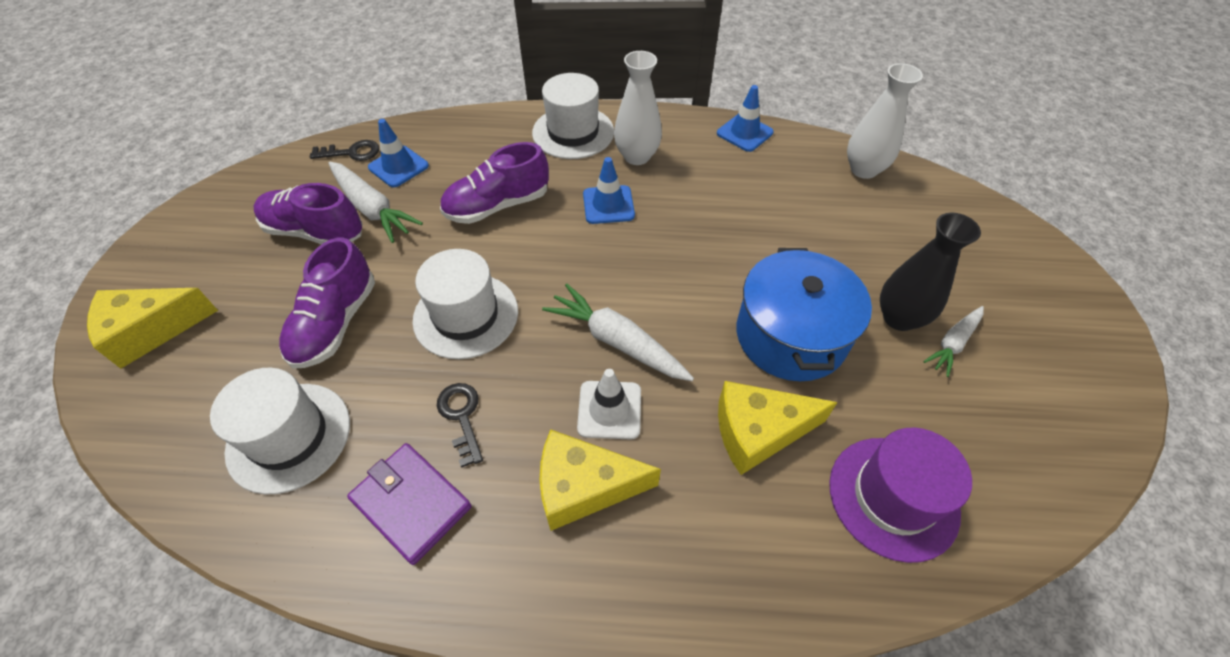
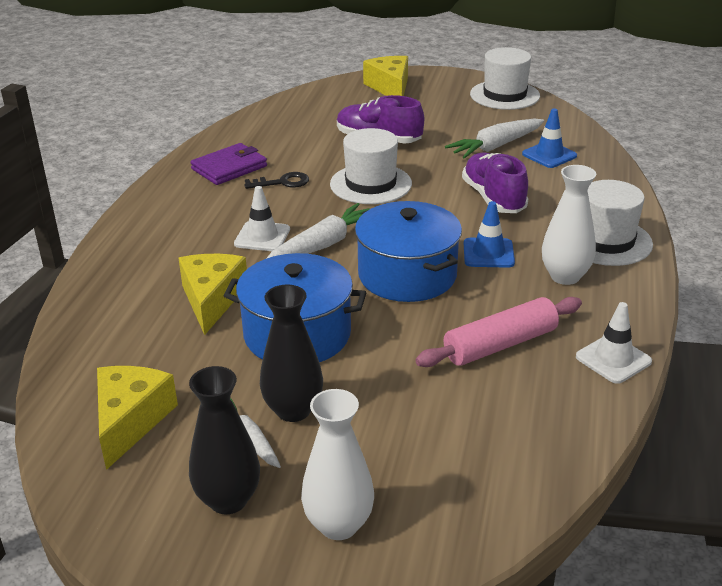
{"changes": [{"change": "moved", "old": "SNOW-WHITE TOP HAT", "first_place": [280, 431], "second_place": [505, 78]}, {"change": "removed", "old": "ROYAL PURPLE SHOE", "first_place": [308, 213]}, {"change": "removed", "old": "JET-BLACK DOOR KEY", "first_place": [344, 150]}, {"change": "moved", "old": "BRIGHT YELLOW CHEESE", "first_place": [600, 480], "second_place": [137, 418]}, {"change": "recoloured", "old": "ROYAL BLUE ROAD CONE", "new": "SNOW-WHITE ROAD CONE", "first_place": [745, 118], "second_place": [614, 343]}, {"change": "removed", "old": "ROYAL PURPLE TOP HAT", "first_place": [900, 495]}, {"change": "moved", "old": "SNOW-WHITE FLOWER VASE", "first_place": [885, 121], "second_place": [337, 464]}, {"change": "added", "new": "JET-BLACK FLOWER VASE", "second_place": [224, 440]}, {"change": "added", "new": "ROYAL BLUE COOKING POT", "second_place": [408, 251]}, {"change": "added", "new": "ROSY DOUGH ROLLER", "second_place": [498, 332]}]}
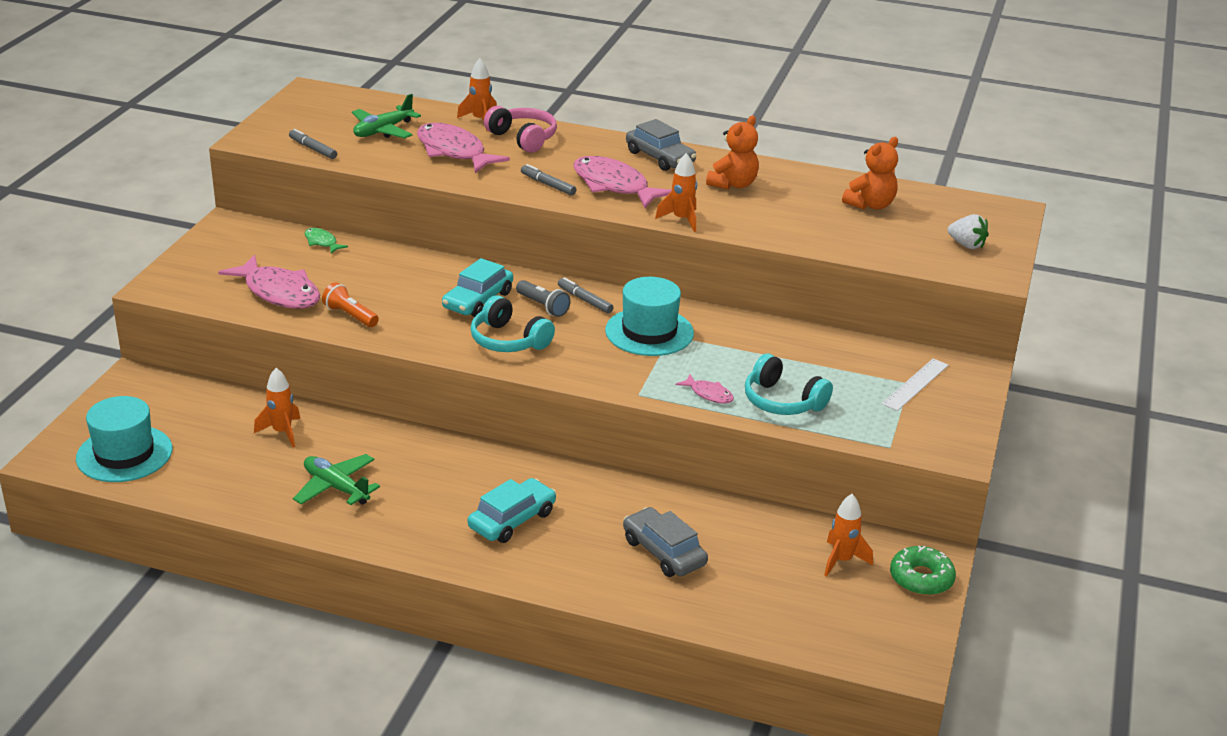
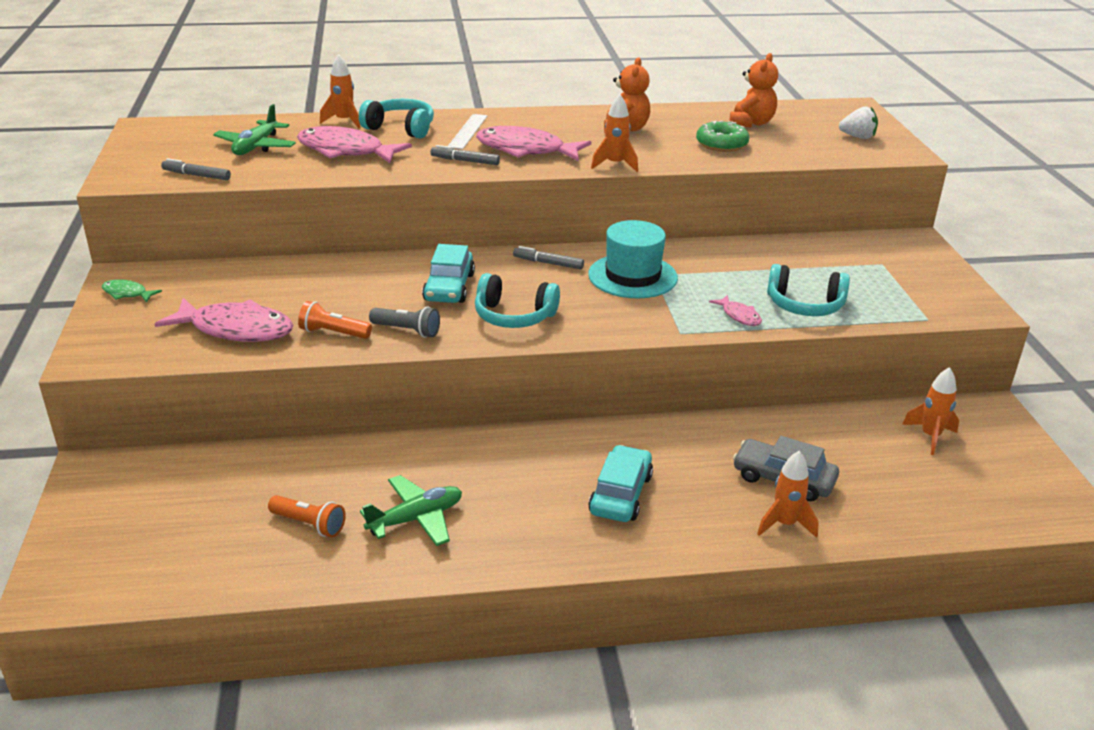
{"changes": [{"change": "removed", "old": "AQUA TOP HAT", "first_place": [124, 439]}, {"change": "moved", "old": "ORANGE-COLOURED ROCKET", "first_place": [277, 407], "second_place": [788, 494]}, {"change": "turned", "old": "EMERALD AEROPLANE", "first_place": [336, 479], "second_place": [411, 510], "degrees": 135}, {"change": "moved", "old": "EMERALD TOY FISH", "first_place": [326, 241], "second_place": [132, 291]}, {"change": "recoloured", "old": "ROSY OVER-EAR HEADPHONES", "new": "AQUA OVER-EAR HEADPHONES", "first_place": [520, 129], "second_place": [396, 118]}, {"change": "moved", "old": "GREY TORCH", "first_place": [543, 298], "second_place": [404, 322]}, {"change": "removed", "old": "GREY CAR", "first_place": [661, 145]}, {"change": "turned", "old": "ROSY TOY FISH", "first_place": [705, 389], "second_place": [735, 310], "degrees": 45}, {"change": "moved", "old": "SNOW-WHITE STRAIGHTEDGE", "first_place": [915, 385], "second_place": [467, 131]}, {"change": "moved", "old": "EMERALD DONUT", "first_place": [923, 570], "second_place": [722, 136]}, {"change": "added", "new": "ORANGE-COLOURED TORCH", "second_place": [307, 516]}]}
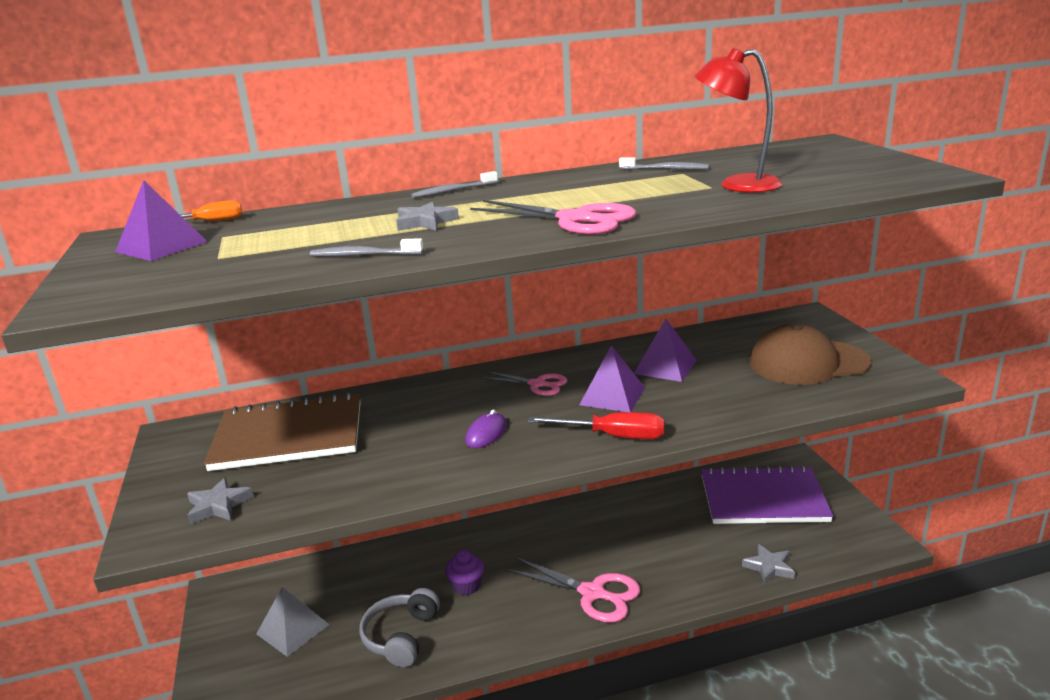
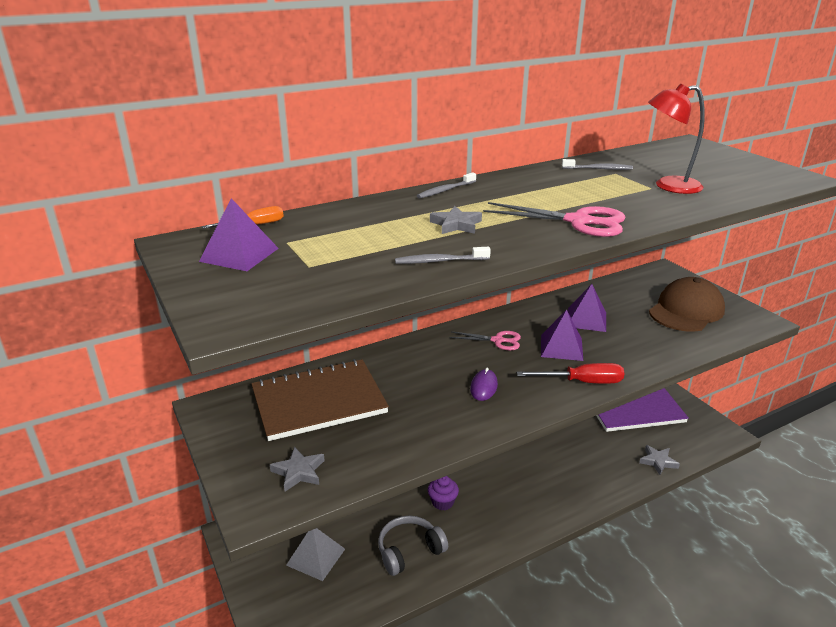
{"changes": [{"change": "turned", "old": "GREY OVER-EAR HEADPHONES", "first_place": [399, 627], "second_place": [413, 546], "degrees": 60}, {"change": "removed", "old": "ROSY PAIR OF SCISSORS", "first_place": [573, 589]}, {"change": "turned", "old": "BROWN BASEBALL CAP", "first_place": [810, 354], "second_place": [687, 304], "degrees": 150}]}
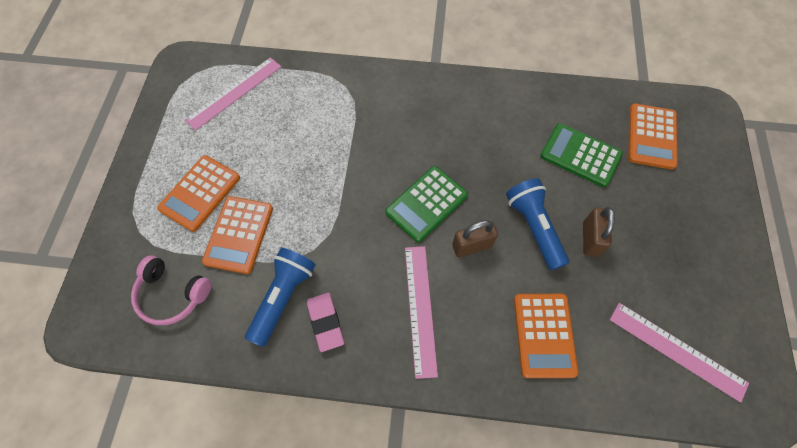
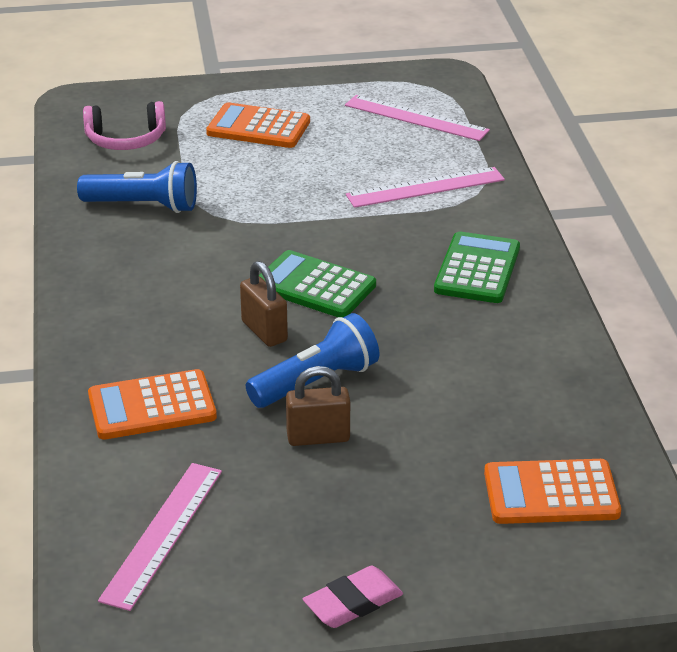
{"changes": [{"change": "turned", "old": "ROSY OVER-EAR HEADPHONES", "first_place": [171, 290], "second_place": [124, 125], "degrees": -105}, {"change": "removed", "old": "ORANGE-COLOURED POCKET CALCULATOR", "first_place": [237, 235]}, {"change": "moved", "old": "ROSY ERASER", "first_place": [325, 322], "second_place": [353, 597]}, {"change": "moved", "old": "ROSY STRAIGHTEDGE", "first_place": [421, 312], "second_place": [425, 187]}, {"change": "moved", "old": "EMERALD POCKET CALCULATOR", "first_place": [581, 155], "second_place": [477, 267]}]}
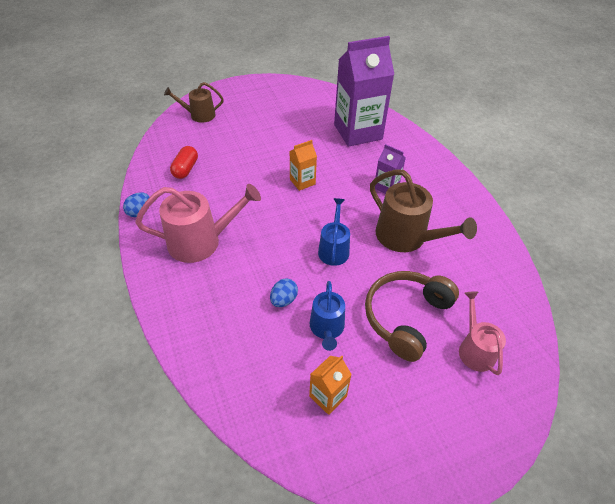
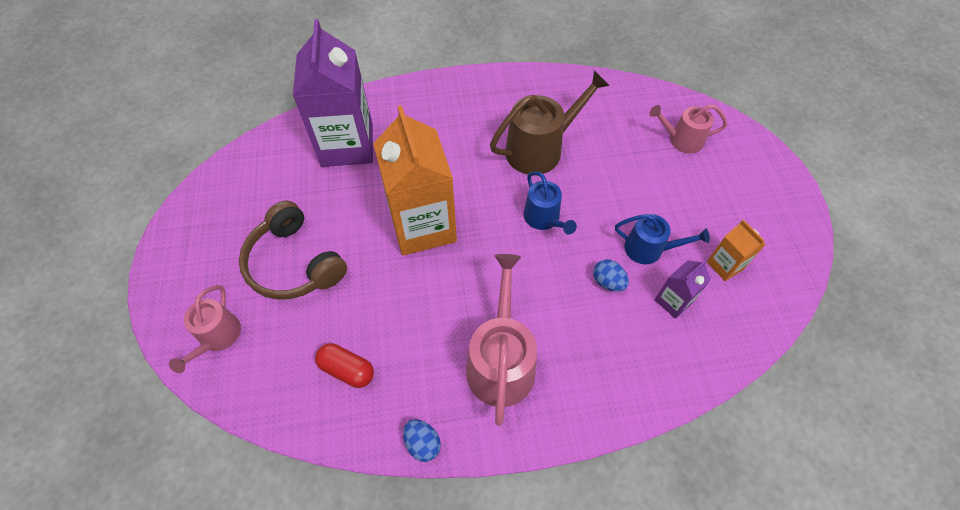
{"changes": [{"change": "recoloured", "old": "BROWN WATERING POT", "new": "ROSY WATERING POT", "first_place": [194, 102], "second_place": [205, 329]}, {"change": "resized", "old": "ORANGE-COLOURED JUICE CARTON", "first_place": [303, 165], "second_place": [415, 180], "factor": 2.2}, {"change": "turned", "old": "ROYAL BLUE WATERING POT", "first_place": [334, 232], "second_place": [550, 202], "degrees": -135}, {"change": "moved", "old": "BROWN OVER-EAR HEADPHONES", "first_place": [412, 316], "second_place": [293, 250]}, {"change": "moved", "old": "ROYAL PURPLE JUICE CARTON", "first_place": [390, 169], "second_place": [683, 289]}]}
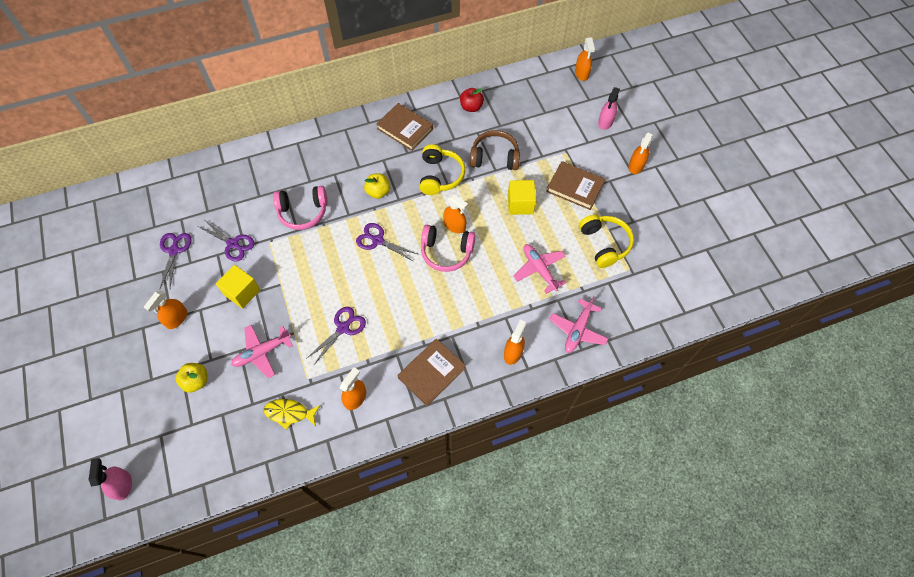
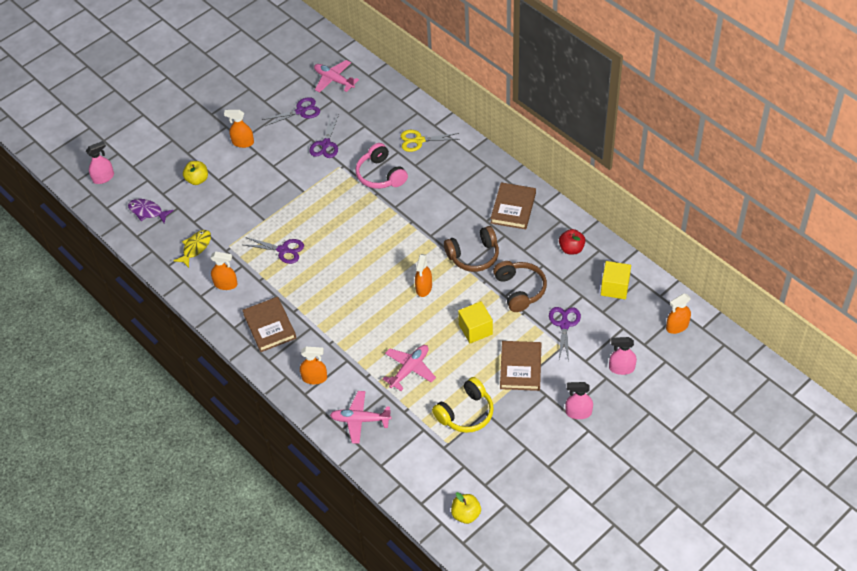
{"changes": [{"change": "moved", "old": "BRIGHT YELLOW BLOCK", "first_place": [238, 287], "second_place": [616, 280]}, {"change": "moved", "old": "ROSY AEROPLANE", "first_place": [262, 351], "second_place": [336, 76]}, {"change": "turned", "old": "BRIGHT YELLOW TOY FISH", "first_place": [292, 414], "second_place": [192, 249], "degrees": 45}, {"change": "moved", "old": "ROYAL PURPLE PAIR OF SCISSORS", "first_place": [386, 242], "second_place": [565, 334]}, {"change": "moved", "old": "BRIGHT YELLOW APPLE", "first_place": [377, 186], "second_place": [466, 508]}, {"change": "turned", "old": "BROWN HARDBACK", "first_place": [431, 372], "second_place": [269, 324], "degrees": 45}, {"change": "recoloured", "old": "BRIGHT YELLOW OVER-EAR HEADPHONES", "new": "BROWN OVER-EAR HEADPHONES", "first_place": [442, 169], "second_place": [471, 249]}, {"change": "removed", "old": "ROSY OVER-EAR HEADPHONES", "first_place": [448, 248]}, {"change": "recoloured", "old": "ORANGE-COLOURED SPRAY BOTTLE", "new": "ROSY SPRAY BOTTLE", "first_place": [640, 153], "second_place": [579, 400]}, {"change": "added", "new": "ROYAL PURPLE TOY FISH", "second_place": [151, 211]}, {"change": "added", "new": "BRIGHT YELLOW PAIR OF SCISSORS", "second_place": [430, 141]}]}
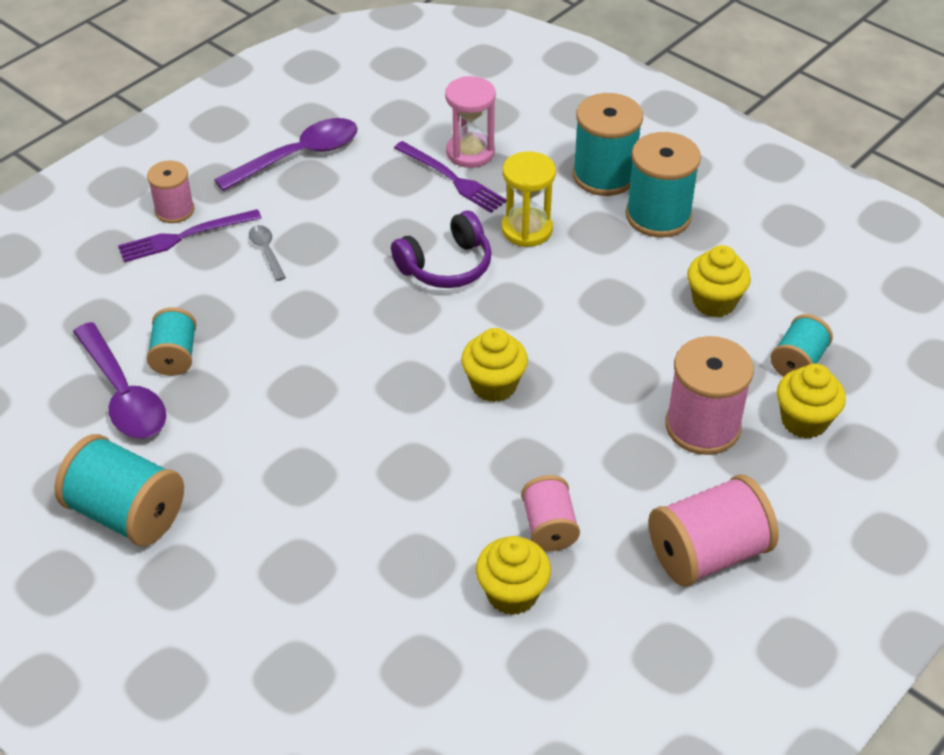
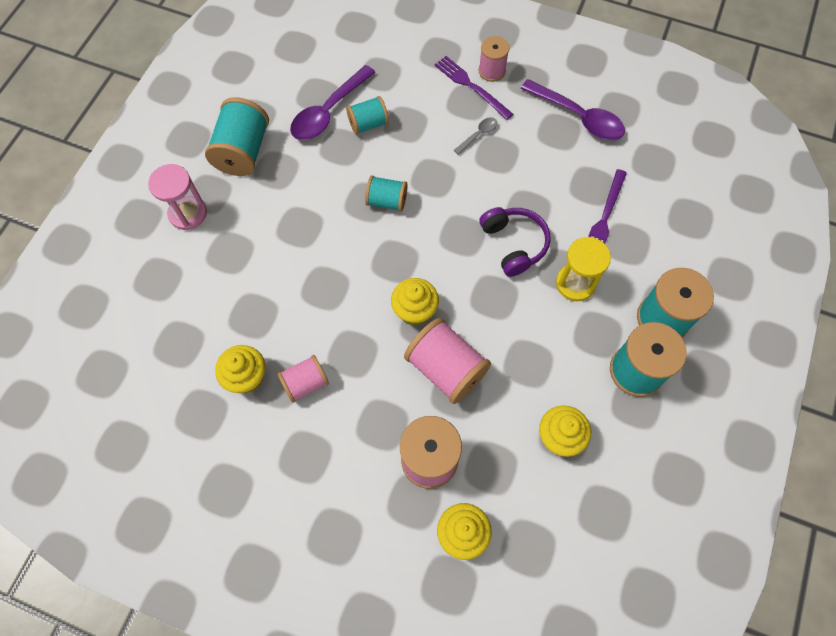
{"changes": [{"change": "turned", "old": "ROYAL PURPLE OVER-EAR HEADPHONES", "first_place": [441, 249], "second_place": [515, 242], "degrees": -150}, {"change": "moved", "old": "ROSY SANDGLASS", "first_place": [470, 122], "second_place": [177, 197]}, {"change": "moved", "old": "ROSY BOBBIN", "first_place": [713, 530], "second_place": [447, 361]}, {"change": "moved", "old": "AQUA BOBBIN", "first_place": [802, 345], "second_place": [386, 193]}]}
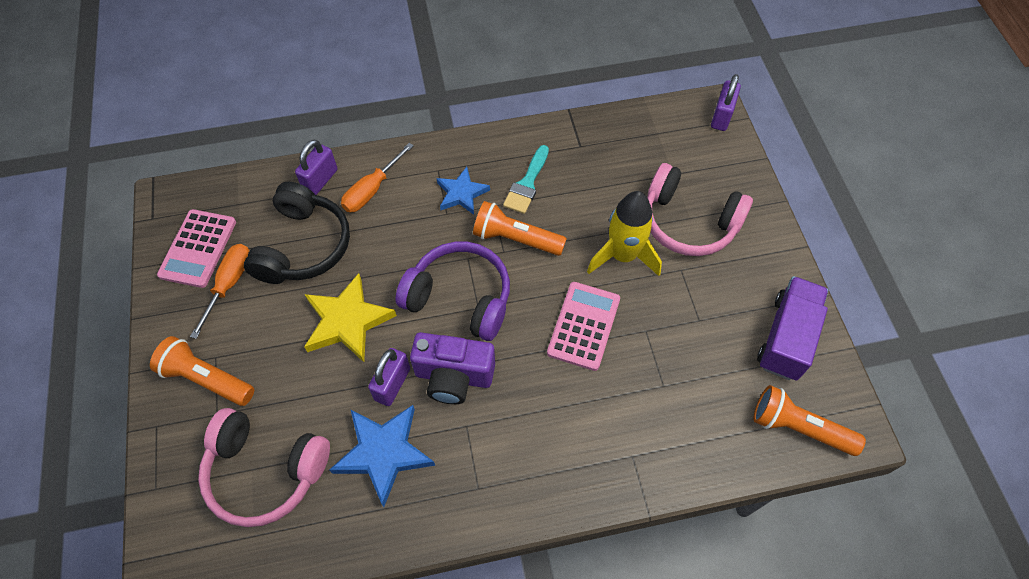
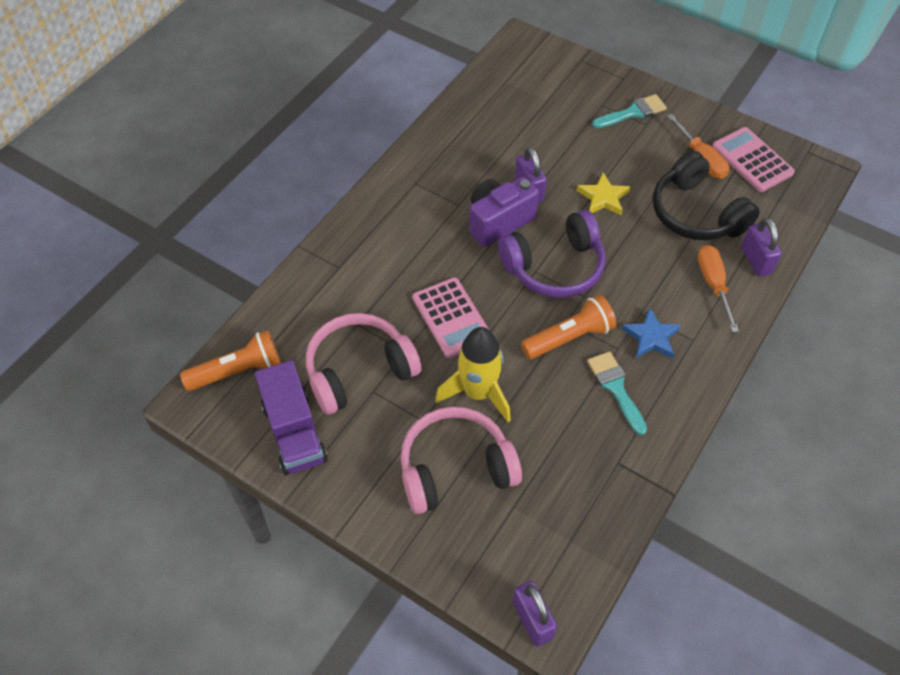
{"changes": [{"change": "replaced", "old": "ORANGE-COLOURED TORCH", "new": "AQUA PAINT BRUSH", "first_place": [202, 371], "second_place": [629, 111]}, {"change": "moved", "old": "ROSY OVER-EAR HEADPHONES", "first_place": [264, 467], "second_place": [364, 364]}, {"change": "resized", "old": "BRIGHT YELLOW STAR", "first_place": [350, 317], "second_place": [604, 194], "factor": 0.64}, {"change": "removed", "old": "ROYAL BLUE STAR", "first_place": [382, 456]}]}
